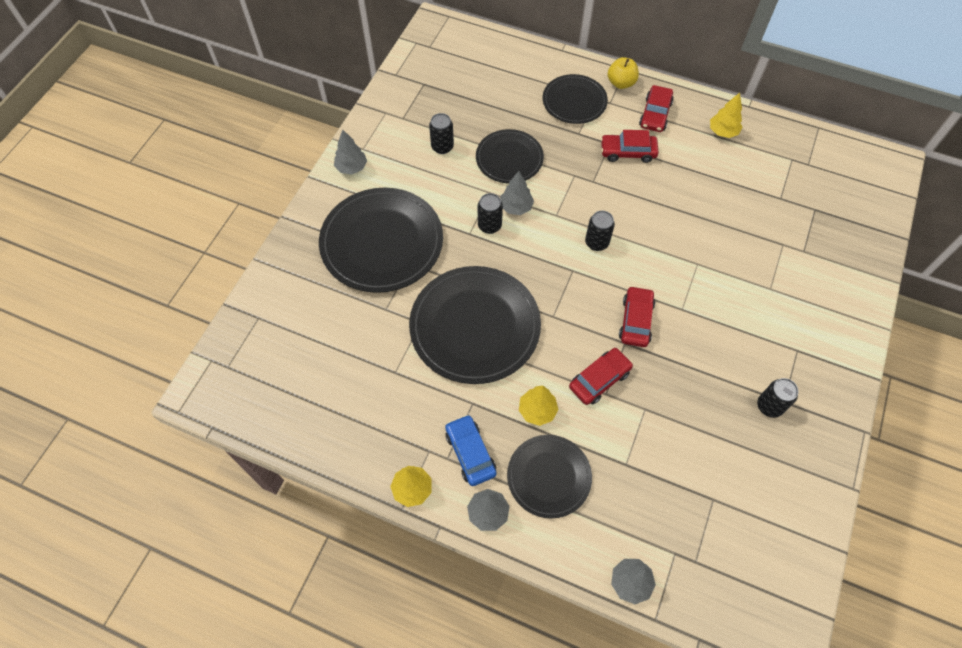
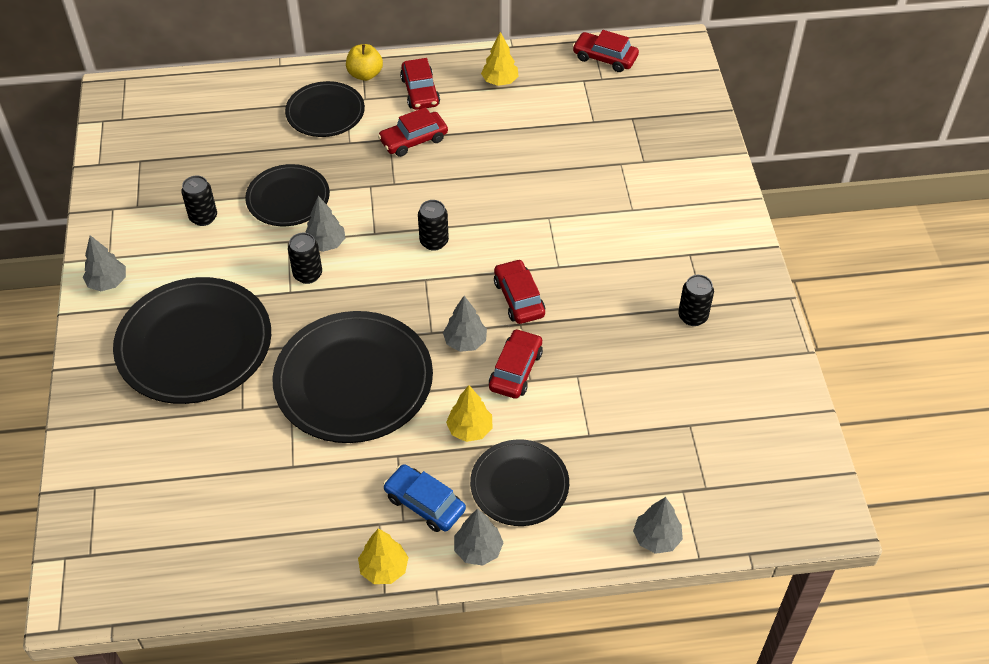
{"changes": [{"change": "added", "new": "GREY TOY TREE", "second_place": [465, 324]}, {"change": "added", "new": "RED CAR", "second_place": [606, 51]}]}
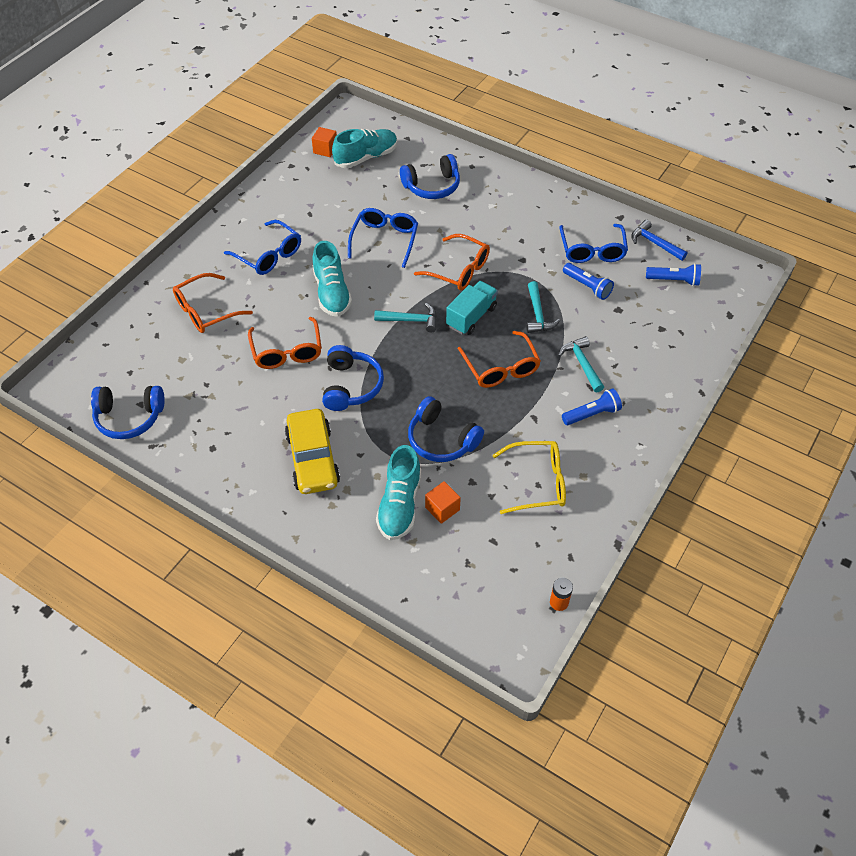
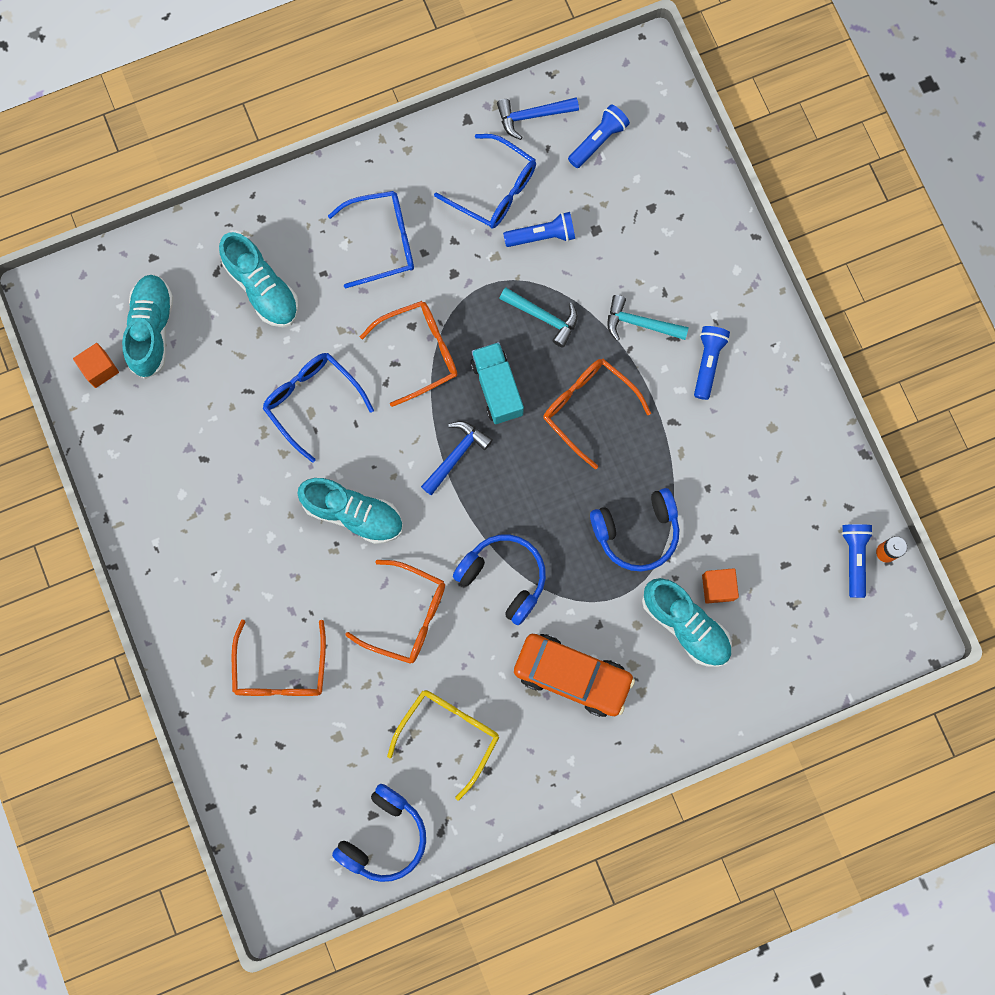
{"changes": [{"change": "moved", "old": "ROYAL BLUE GLASSES", "first_place": [262, 247], "second_place": [371, 240]}, {"change": "recoloured", "old": "BRIGHT YELLOW CAR", "new": "ORANGE-COLOURED CAR", "first_place": [312, 451], "second_place": [574, 675]}, {"change": "recoloured", "old": "AQUA CARPENTER'S HAMMER", "new": "ROYAL BLUE CARPENTER'S HAMMER", "first_place": [405, 317], "second_place": [457, 458]}, {"change": "replaced", "old": "ROYAL BLUE OVER-EAR HEADPHONES", "new": "AQUA SHOE", "first_place": [430, 176], "second_place": [259, 279]}, {"change": "turned", "old": "ORANGE-COLOURED GLASSES", "first_place": [499, 359], "second_place": [597, 414], "degrees": -150}, {"change": "moved", "old": "BRIGHT YELLOW GLASSES", "first_place": [529, 477], "second_place": [443, 745]}, {"change": "added", "new": "ROYAL BLUE TORCH", "second_place": [857, 561]}]}
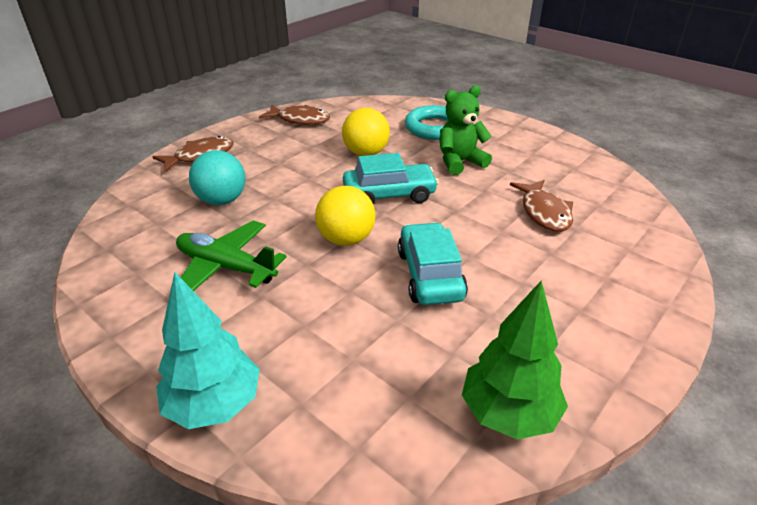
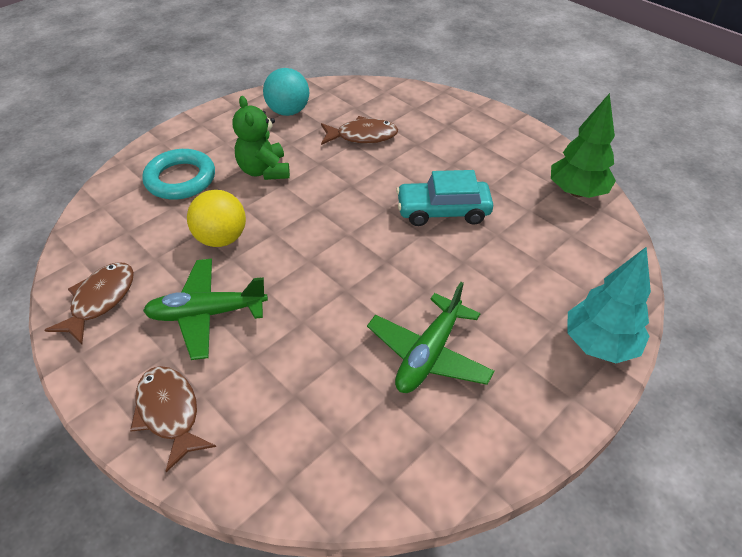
{"changes": [{"change": "moved", "old": "AQUA SPHERE", "first_place": [217, 177], "second_place": [286, 92]}, {"change": "removed", "old": "BRIGHT YELLOW SPHERE", "first_place": [345, 216]}, {"change": "removed", "old": "AQUA CAR", "first_place": [391, 179]}, {"change": "added", "new": "EMERALD AEROPLANE", "second_place": [205, 309]}]}
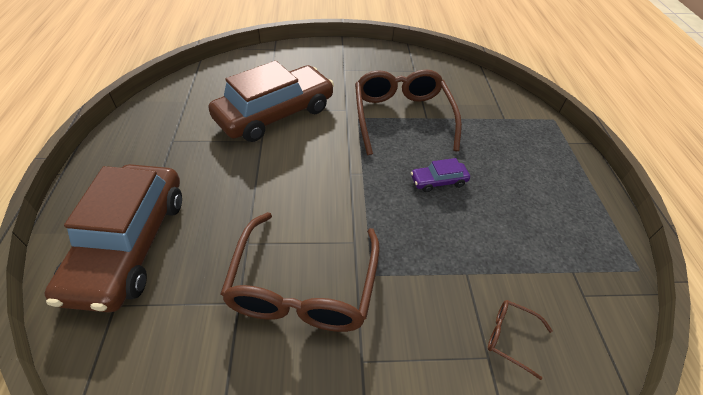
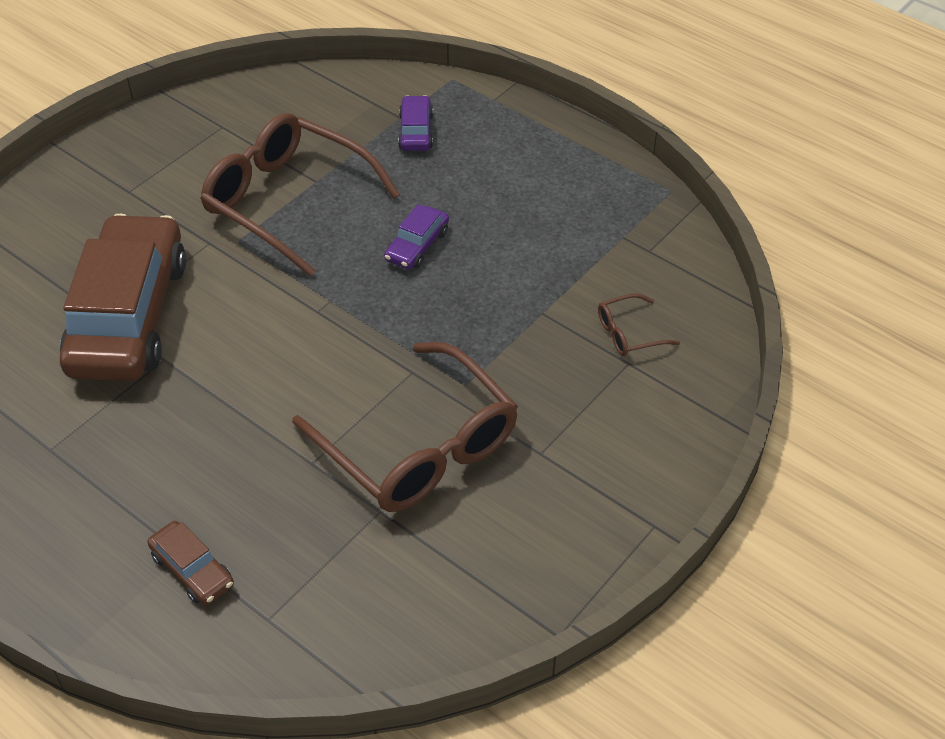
{"changes": [{"change": "resized", "old": "BROWN CAR", "first_place": [113, 238], "second_place": [190, 563], "factor": 0.42}, {"change": "added", "new": "ROYAL PURPLE CAR", "second_place": [415, 123]}]}
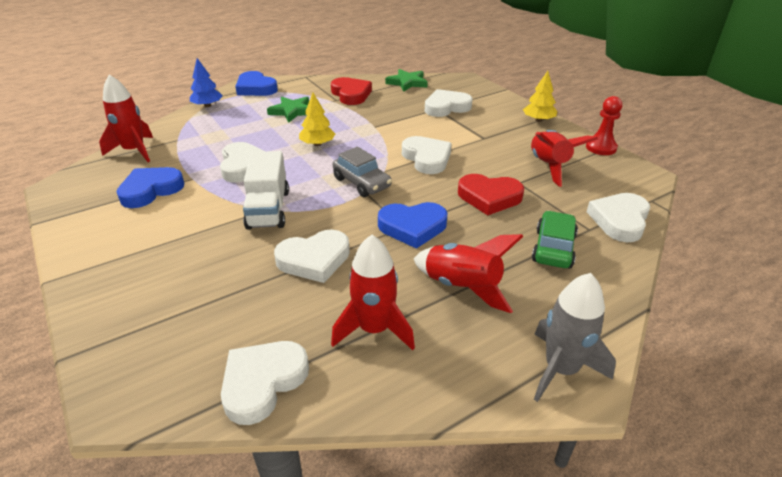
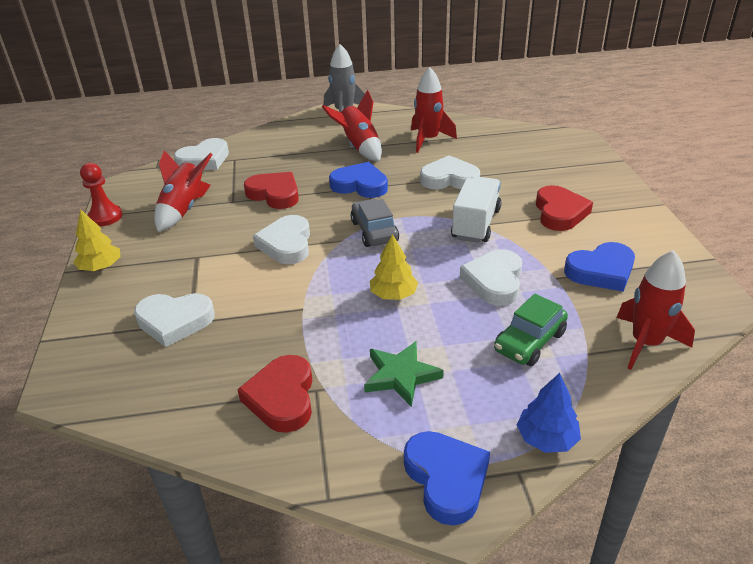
{"changes": [{"change": "removed", "old": "SNOW-WHITE HEART", "first_place": [265, 383]}, {"change": "removed", "old": "EMERALD STAR", "first_place": [406, 80]}, {"change": "moved", "old": "EMERALD CAR", "first_place": [555, 240], "second_place": [531, 330]}, {"change": "added", "new": "RED HEART", "second_place": [564, 208]}]}
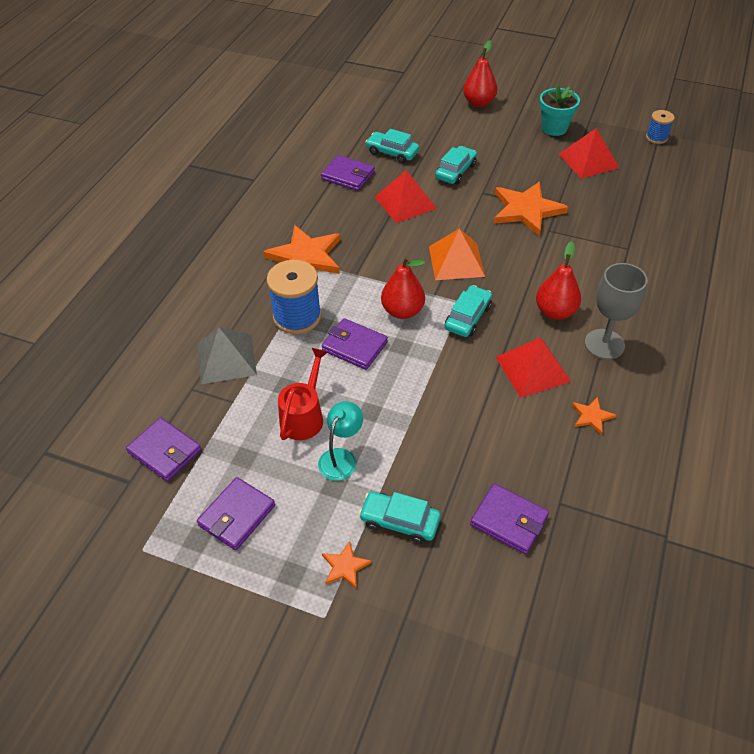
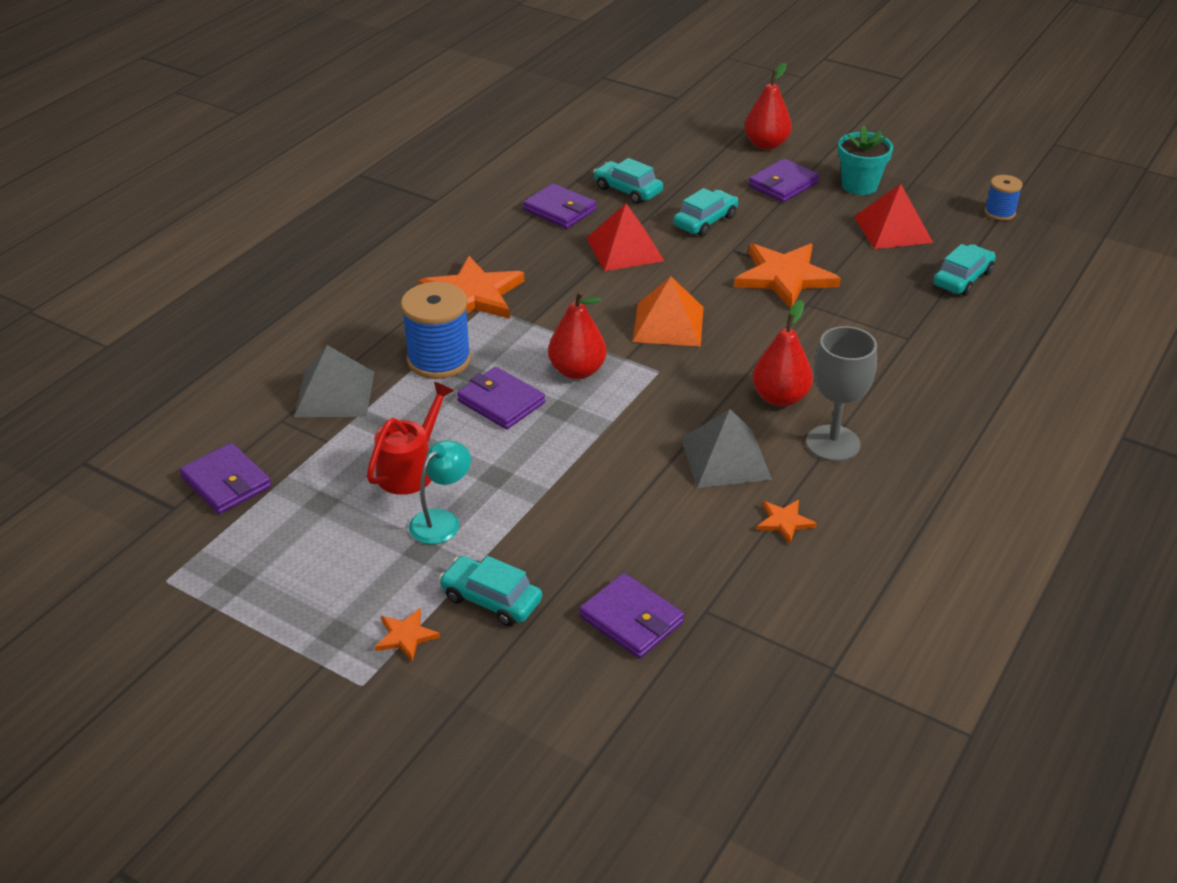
{"changes": [{"change": "moved", "old": "ROYAL PURPLE CARD WALLET", "first_place": [236, 513], "second_place": [783, 180]}, {"change": "moved", "old": "AQUA CAR", "first_place": [468, 311], "second_place": [965, 270]}, {"change": "recoloured", "old": "RED SOLID PYRAMID", "new": "GREY SOLID PYRAMID", "first_place": [533, 367], "second_place": [726, 448]}]}
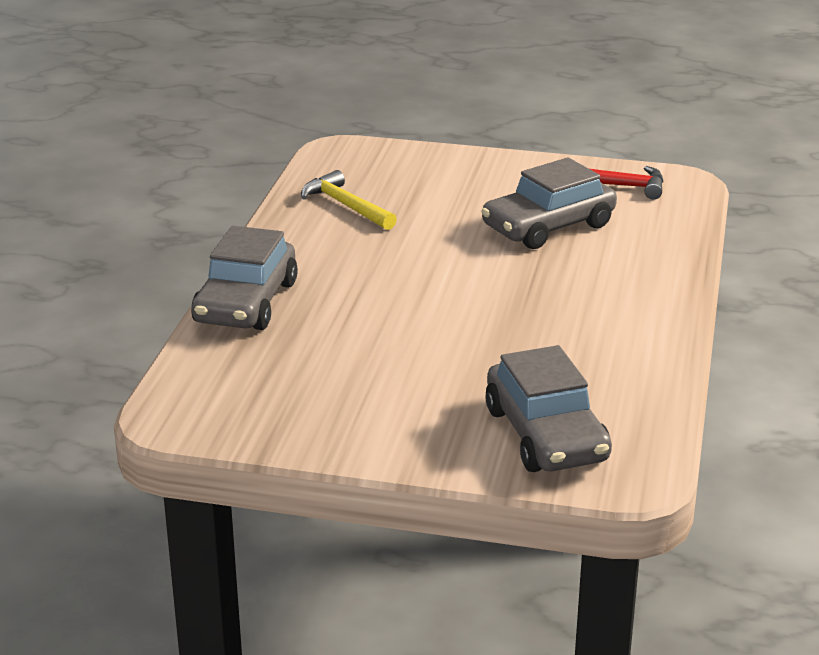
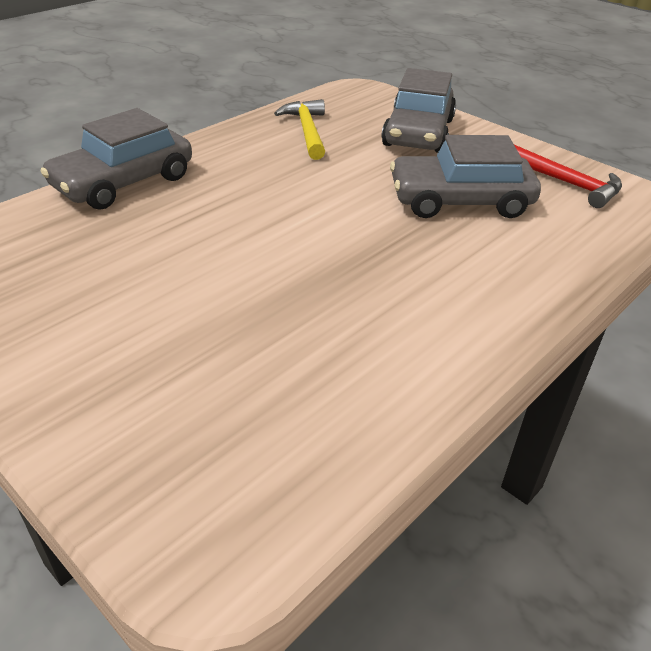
{"changes": [{"change": "moved", "old": "GREY CAR", "first_place": [548, 408], "second_place": [418, 110]}]}
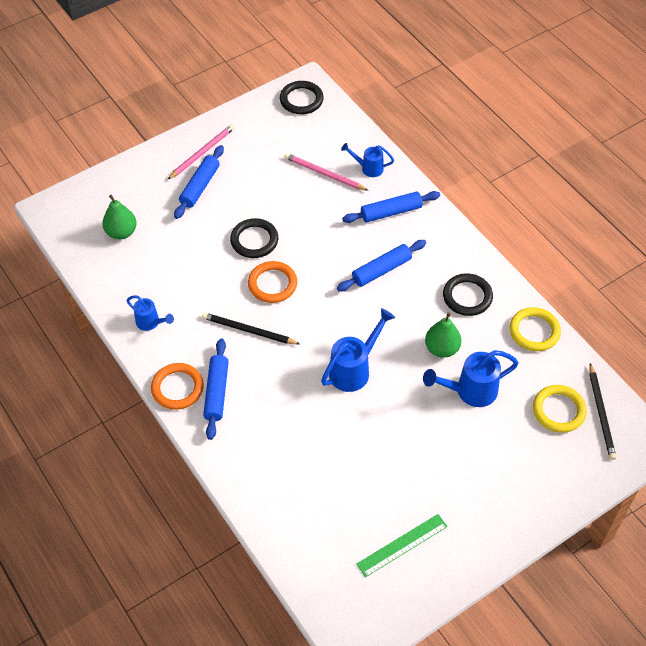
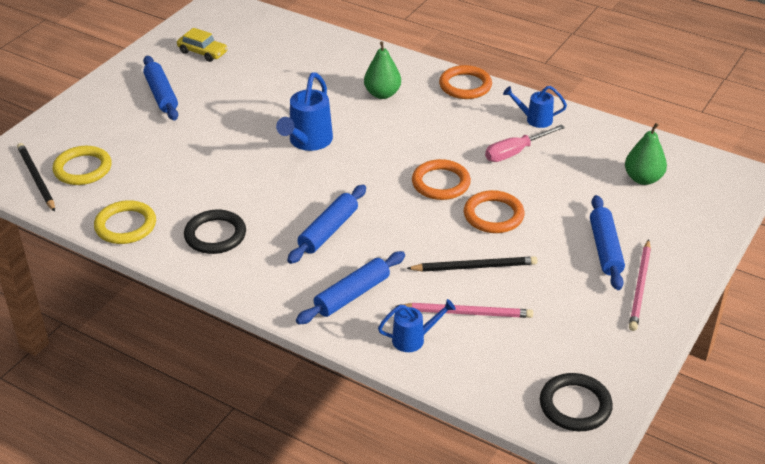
{"changes": [{"change": "moved", "old": "JET-BLACK WOODEN PENCIL", "first_place": [251, 328], "second_place": [471, 264]}, {"change": "moved", "old": "ROYAL BLUE DOUGH ROLLER", "first_place": [216, 389], "second_place": [160, 88]}, {"change": "recoloured", "old": "JET-BLACK TORUS", "new": "ORANGE-COLOURED TORUS", "first_place": [254, 238], "second_place": [494, 211]}, {"change": "replaced", "old": "EMERALD STRAIGHTEDGE", "new": "BRIGHT YELLOW CAR", "first_place": [402, 545], "second_place": [202, 45]}, {"change": "removed", "old": "ROYAL BLUE WATERING POT", "first_place": [471, 378]}, {"change": "moved", "old": "EMERALD PEAR FRUIT", "first_place": [443, 335], "second_place": [382, 70]}, {"change": "added", "new": "ROSY SCREWDRIVER", "second_place": [525, 143]}]}
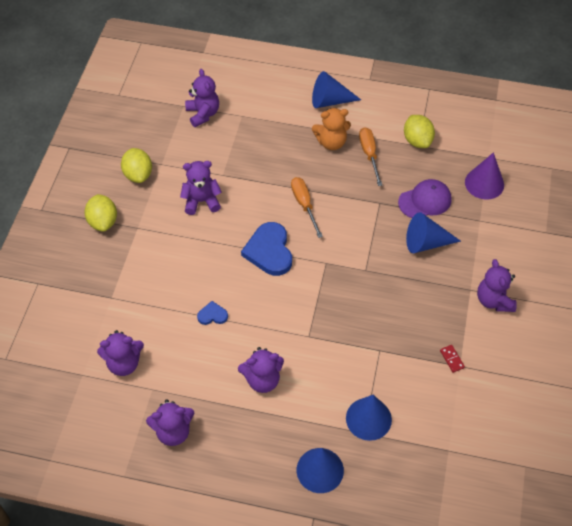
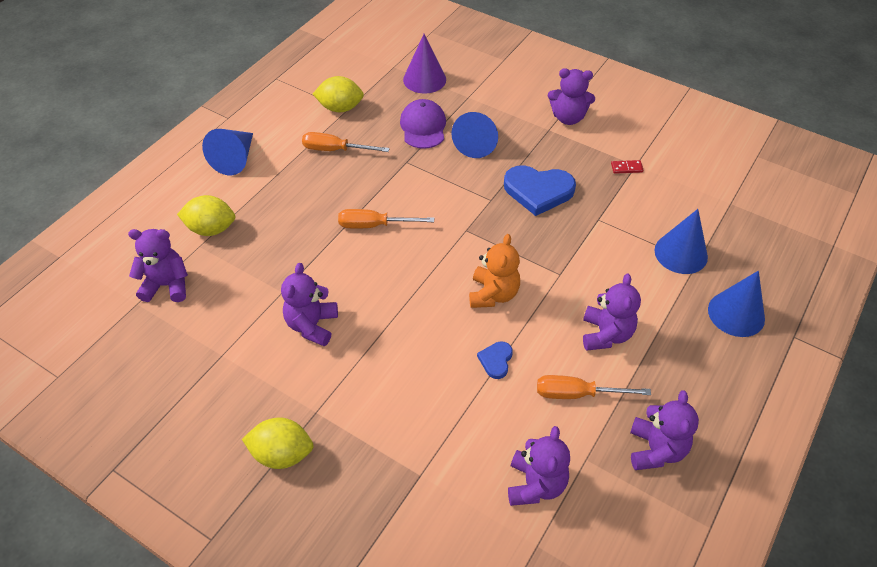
{"changes": [{"change": "moved", "old": "BRIGHT YELLOW CITRUS FRUIT", "first_place": [136, 165], "second_place": [206, 215]}, {"change": "moved", "old": "ROYAL BLUE HEART", "first_place": [266, 249], "second_place": [540, 190]}, {"change": "moved", "old": "ORANGE-COLOURED TEDDY", "first_place": [331, 129], "second_place": [494, 271]}, {"change": "added", "new": "ORANGE-COLOURED SCREWDRIVER", "second_place": [594, 387]}]}
